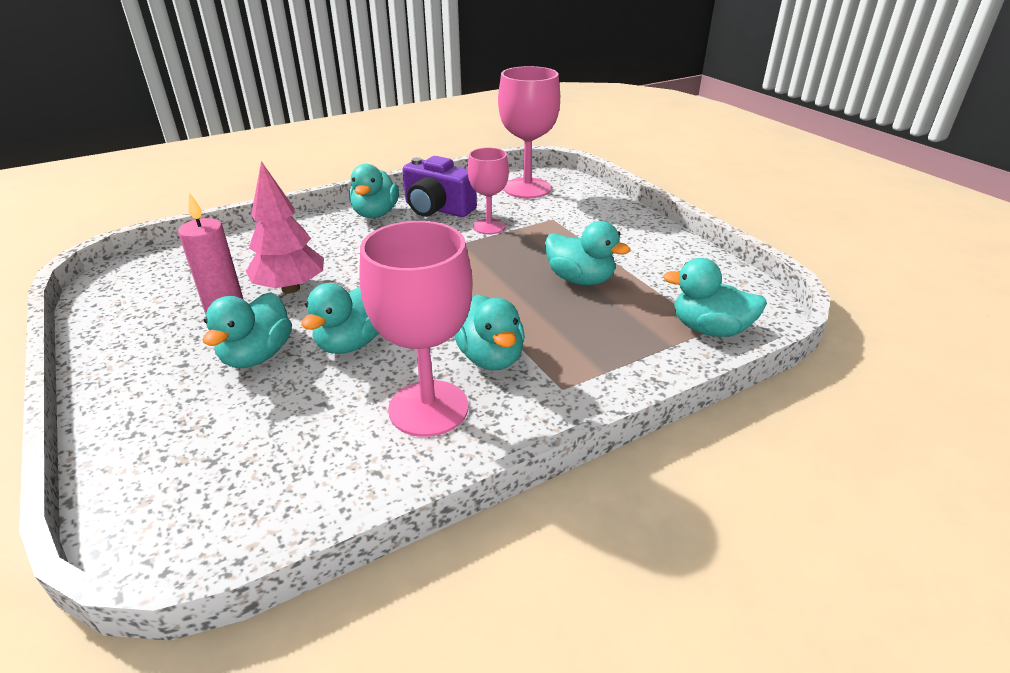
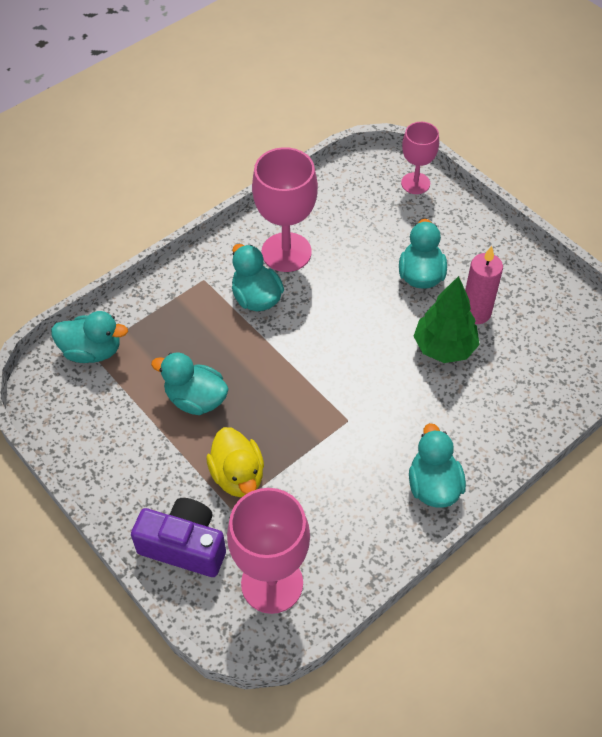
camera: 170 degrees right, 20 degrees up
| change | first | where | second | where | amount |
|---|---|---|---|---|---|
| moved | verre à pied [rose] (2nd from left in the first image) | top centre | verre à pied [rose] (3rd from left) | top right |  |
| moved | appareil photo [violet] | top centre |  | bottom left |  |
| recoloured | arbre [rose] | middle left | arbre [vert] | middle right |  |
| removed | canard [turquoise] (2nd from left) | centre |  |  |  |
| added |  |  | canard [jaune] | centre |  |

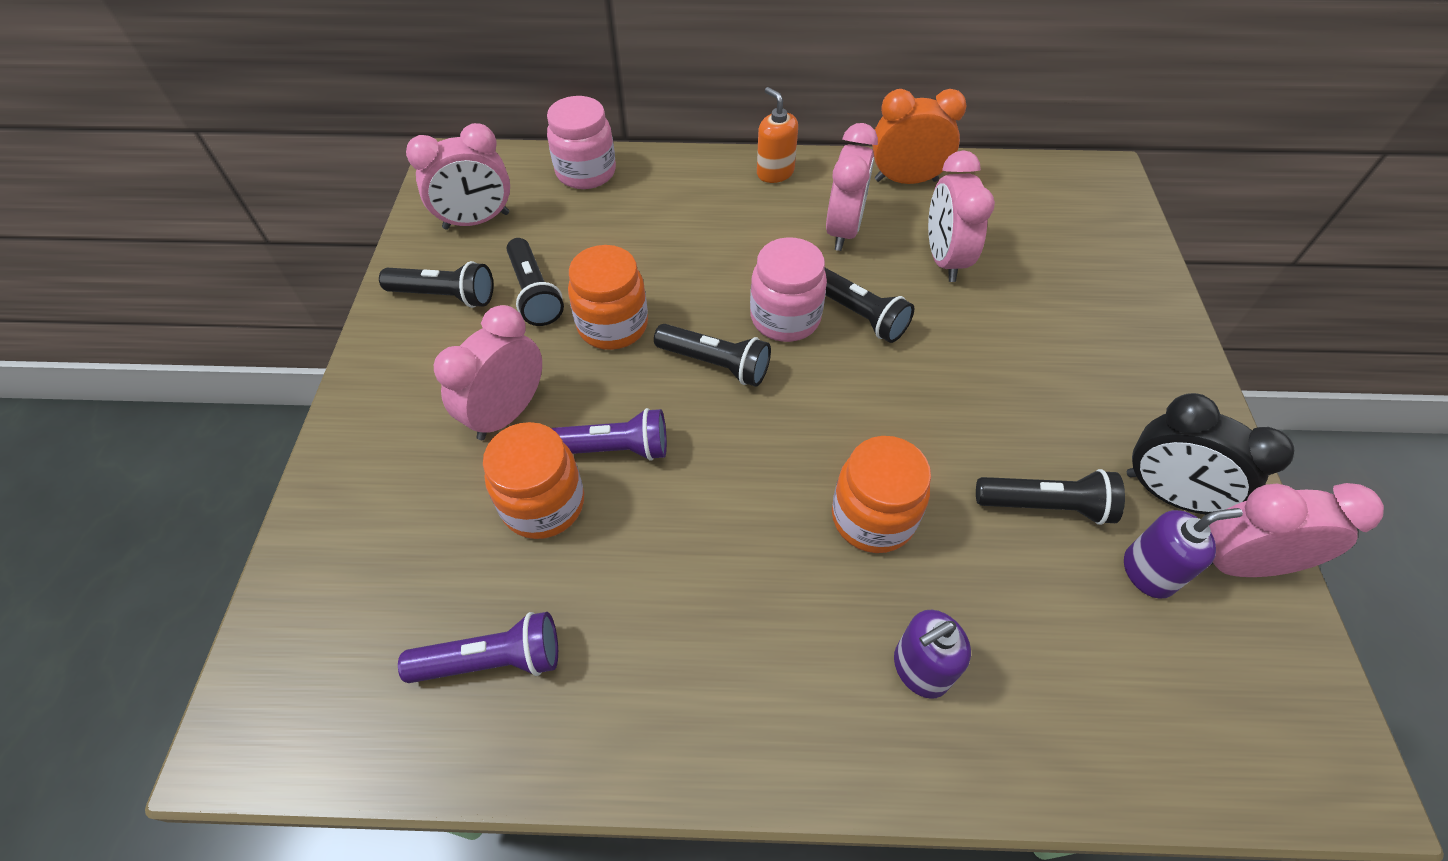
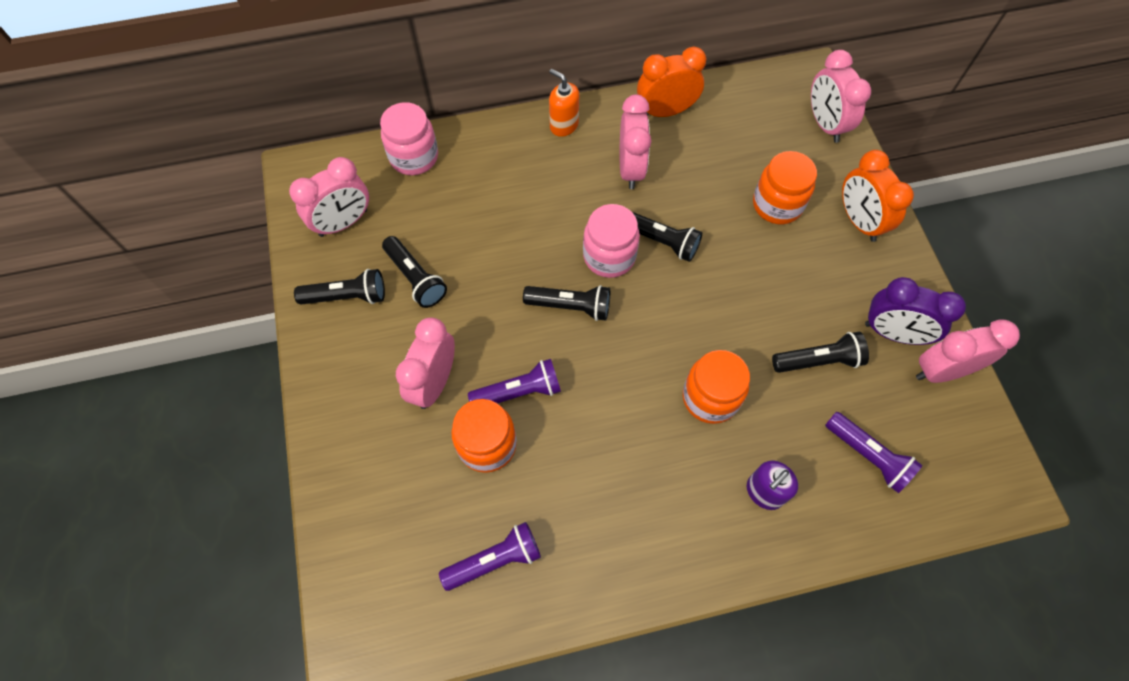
camera: 15 degrees left, 10 degrees up
| change | first | where | second | where | amount |
|---|---|---|---|---|---|
| moved | réveil [rose] (4th from left) | top centre |  | top right |  |
| moved | bocal [orange] (2nd from left in the first image) | centre | bocal [orange] (3rd from left) | top right |  |
| recoloured | réveil [noir] | middle right | réveil [violet] | middle right |  |
| removed | distributeur de savon [violet] (2nd from left) | middle right |  |  |  |
| added |  |  | réveil [orange] (2nd from left) | top right |  |
| added |  |  | lampe de poche [violet] (3rd from left) | middle right |  |

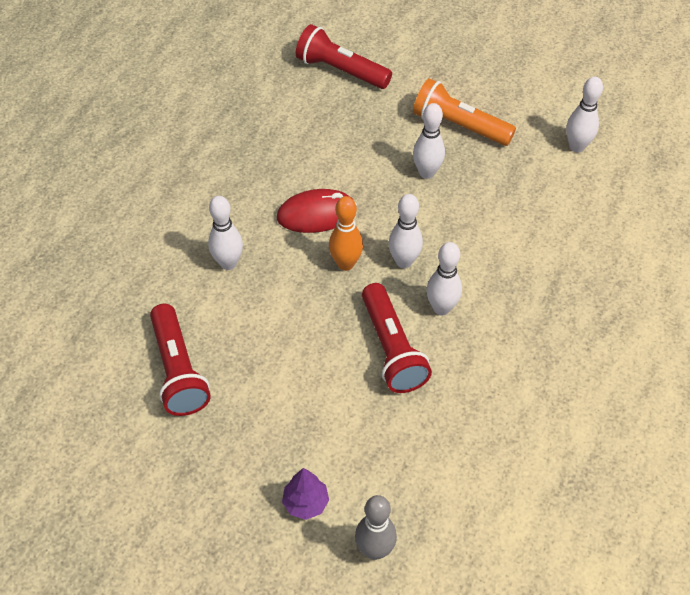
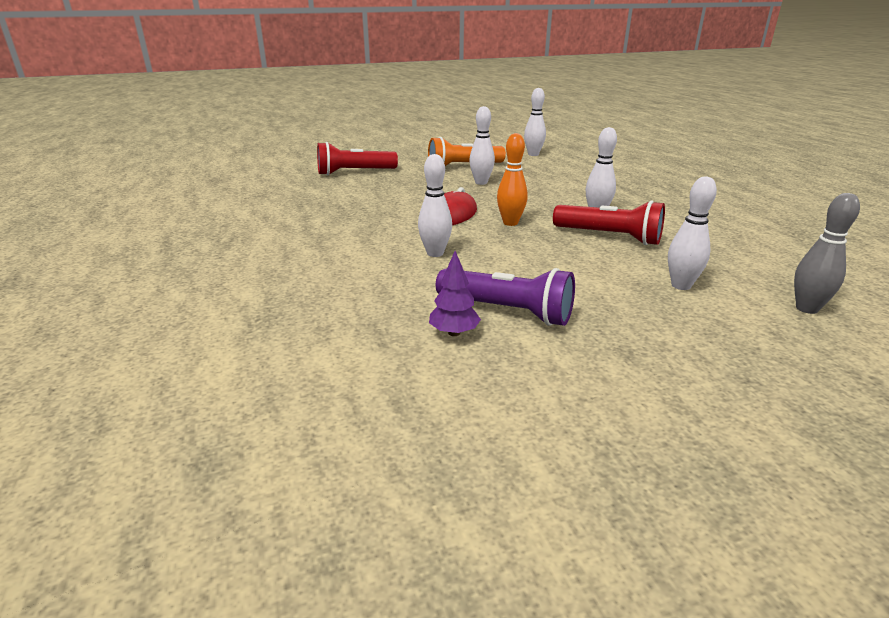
camera: 45 degrees left, 25 degrees down
| change | first | where | second | where | amount |
|---|---|---|---|---|---|
| moved | quille [blanc] (2nd from left in the first image) | centre | quille [blanc] (5th from left) | middle right |  |
| recoloured | lampe de poche [rouge] (1st from left) | middle left | lampe de poche [violet] | centre |  |
| moved | arbre [violet] | bottom centre |  | centre |  |

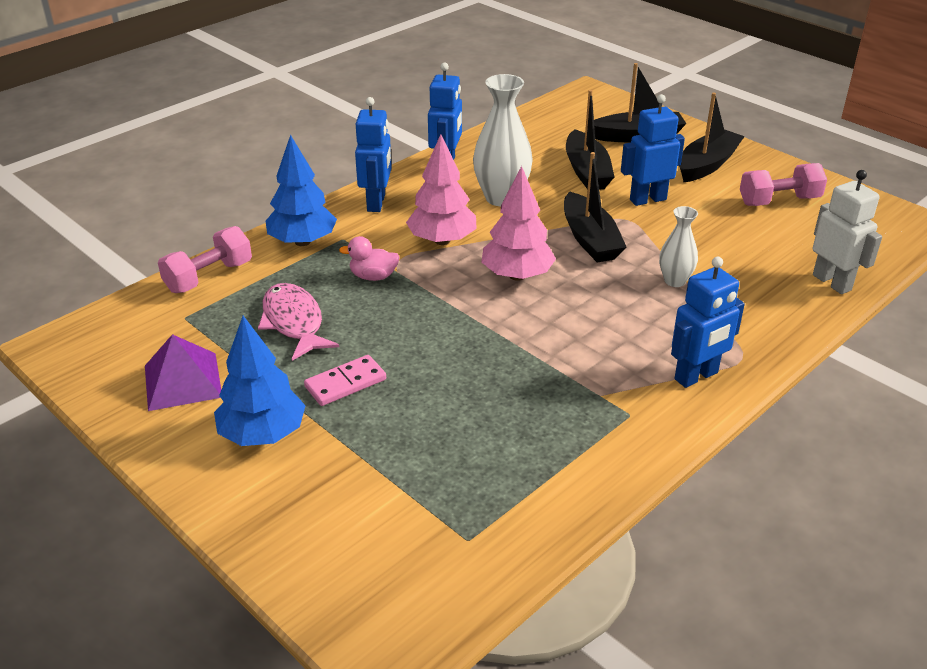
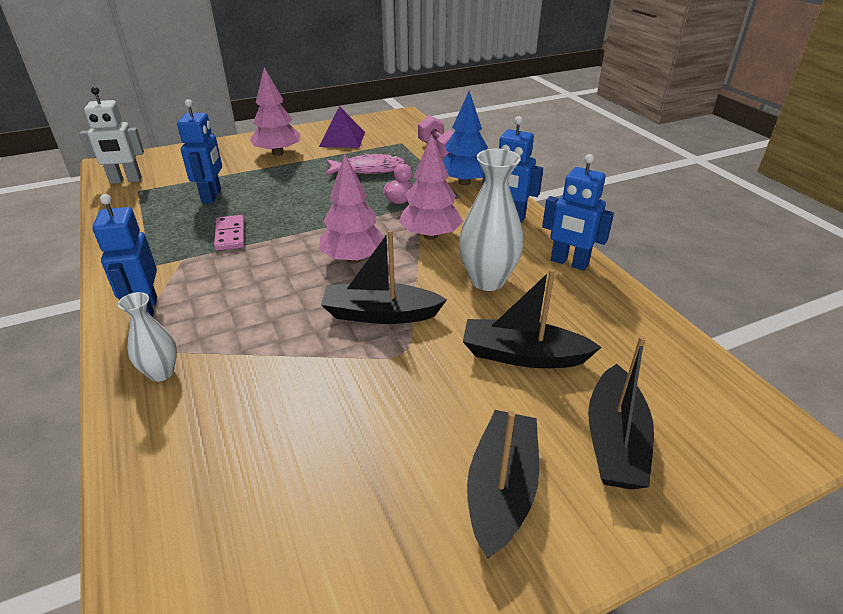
camera: 110 degrees right, 0 degrees up
| change | first | where | second | where | amount |
|---|---|---|---|---|---|
| turned | bateau [noir] (4th from left in the first image) | top right | bateau [noir] (2nd from left) | bottom centre | 135 degrees counterclockwise |
| moved | robot [bleu] (3rd from left in the first image) | top right | robot [bleu] (2nd from left) | top left |  |
| removed | haltère [rose] (2nd from left) | top right |  |  |  |
| moved | robot [blanc] | middle right |  | top left |  |
| moved | vase [blanc] (2nd from left in the first image) | middle right | vase [blanc] (1st from left) | middle left |  |
| recoloured | arbre [bleu] (1st from left) | middle left | arbre [rose] (1st from left) | top left |  |
| moved | domino [rose] | centre |  | middle left |  |

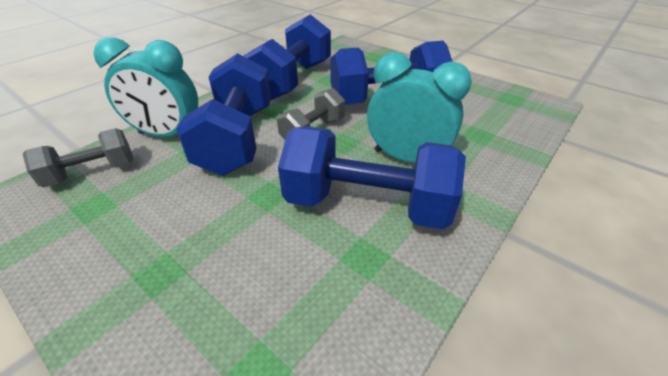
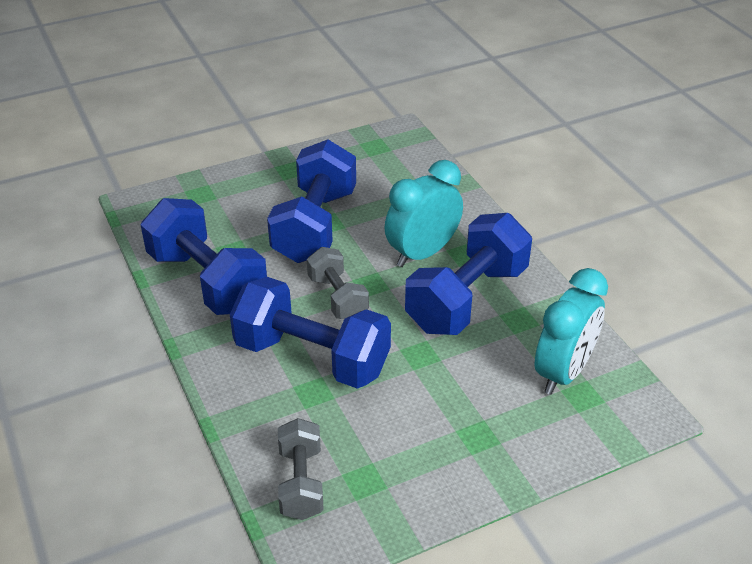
camera: 65 degrees left, 0 degrees up
| change | first | where | second | where | amount |
|---|---|---|---|---|---|
| moved | réveil [turquoise] (1st from left in the first image) | top left | réveil [turquoise] (2nd from left) | middle right |  |

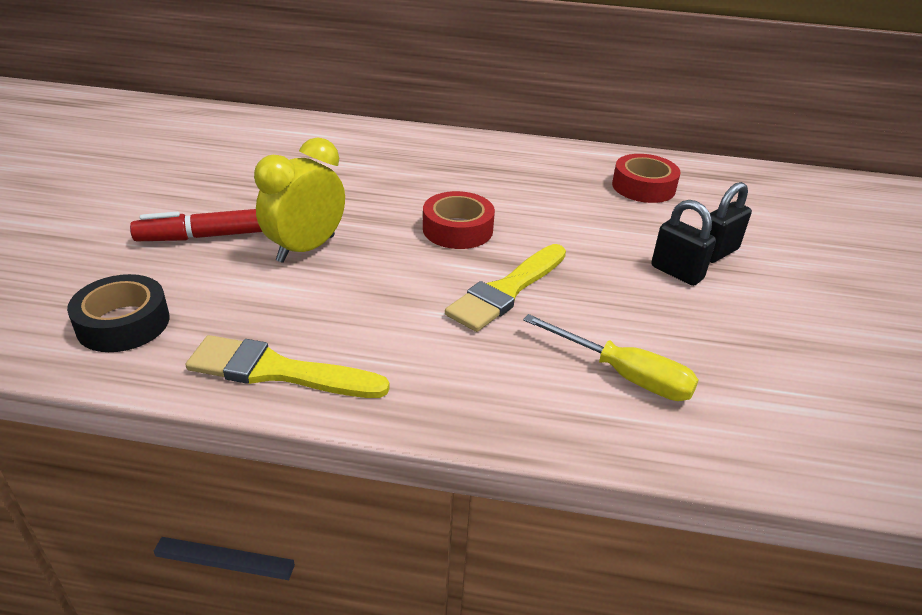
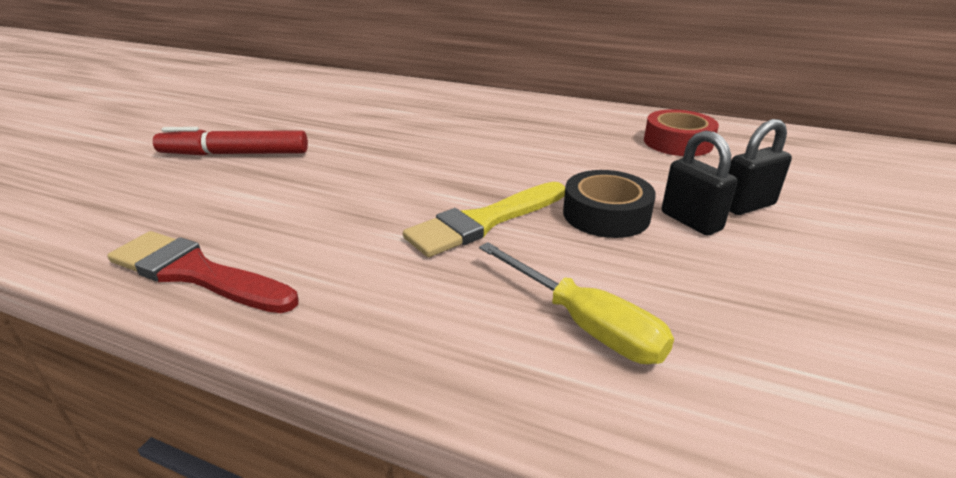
camera: 15 degrees right, 5 degrees down
| change | first | where | second | where | amount |
|---|---|---|---|---|---|
| removed | réveil [jaune] | top left |  |  |  |
| removed | ruban adhésif [rouge] (1st from left) | centre |  |  |  |
| moved | ruban adhésif [noir] | middle left |  | centre |  |
| recoloured | pinceau [jaune] (1st from left) | middle left | pinceau [rouge] | middle left |  |

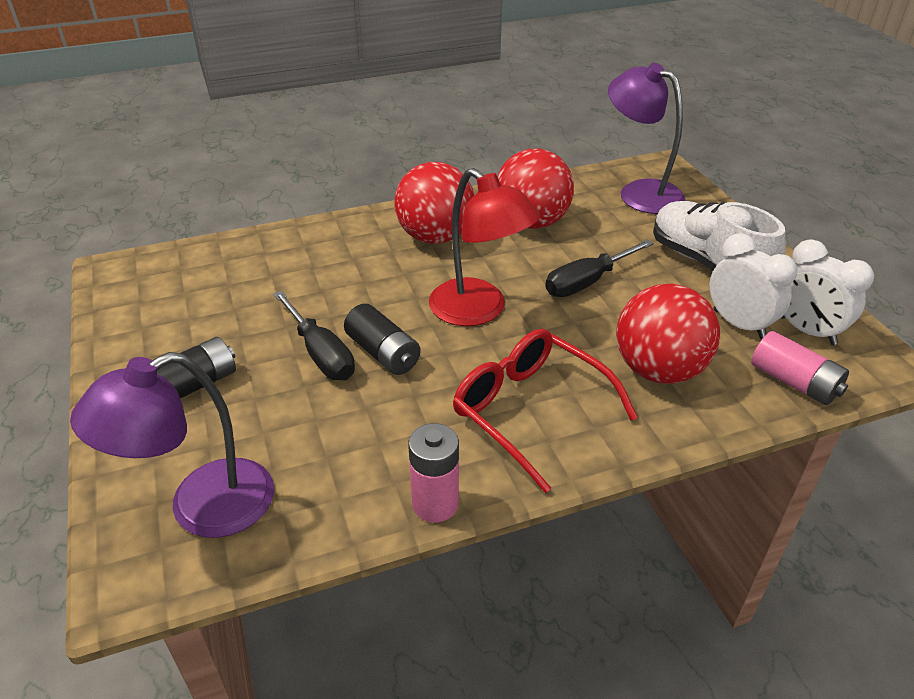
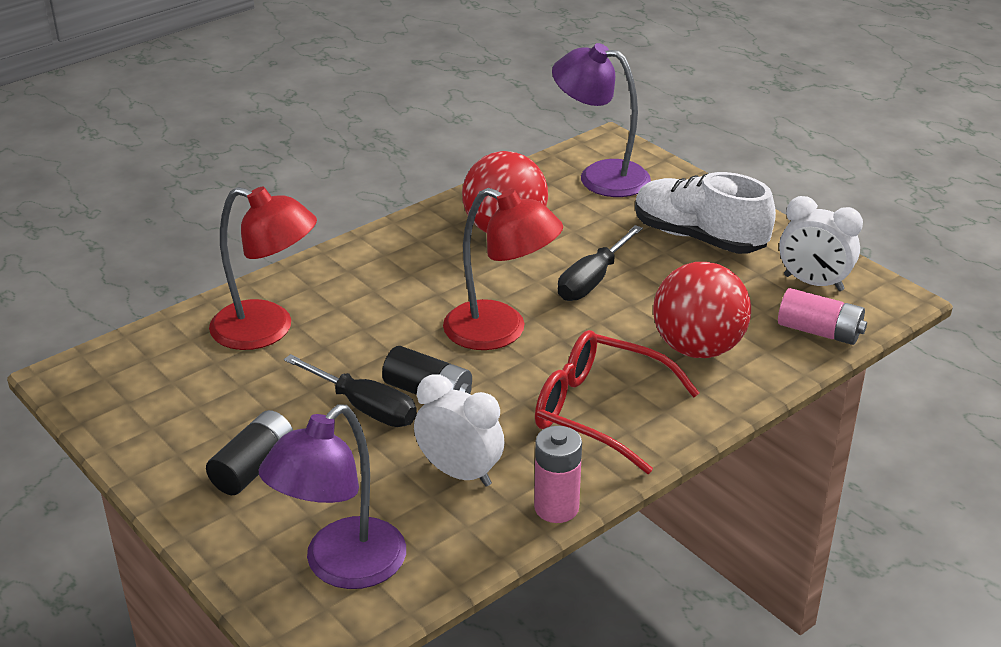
camera: 20 degrees left, 5 degrees down
| change | first | where | second | where | amount |
|---|---|---|---|---|---|
| removed | balle [rouge] (1st from left) | top centre |  |  |  |
| moved | réveil [blanc] (1st from left) | middle right |  | centre |  |
| added |  |  | lampe [rouge] (1st from left) | middle left |  |

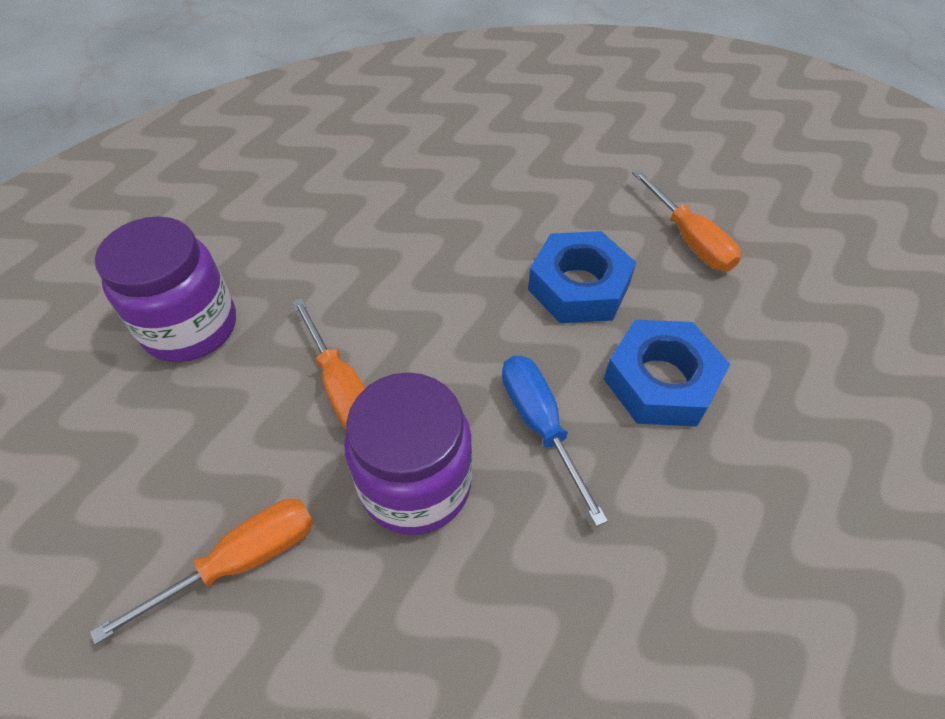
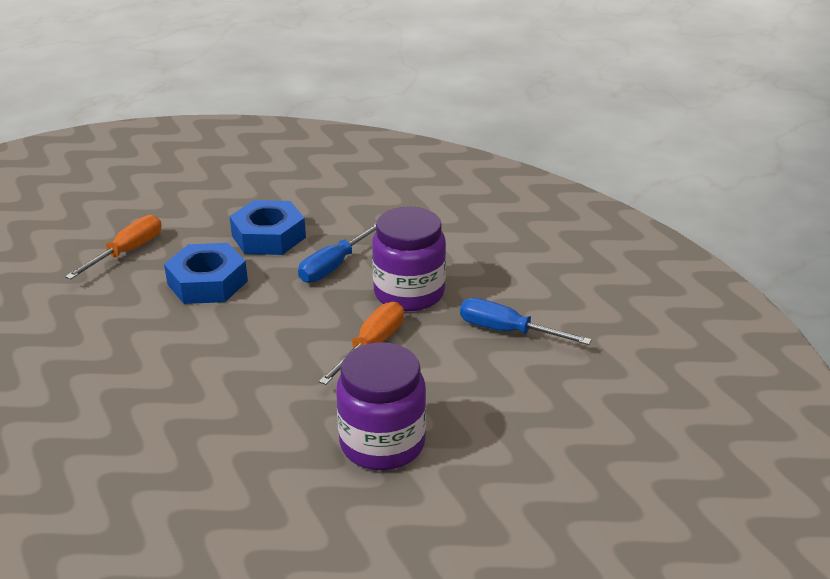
camera: 120 degrees left, 20 degrees down
| change | first | where | second | where | amount |
|---|---|---|---|---|---|
| recoloured | tournevis [orange] (1st from left) | bottom left | tournevis [bleu] (2nd from left) | centre |  |

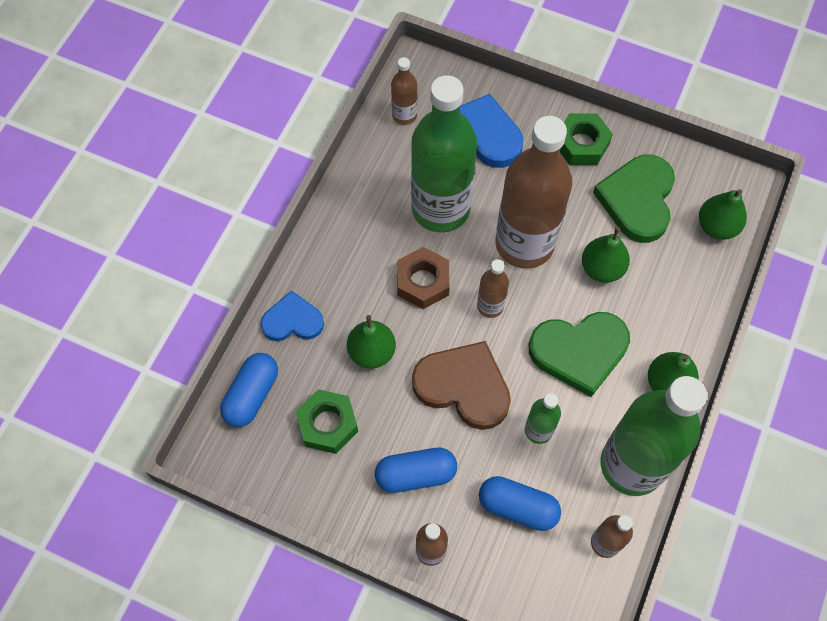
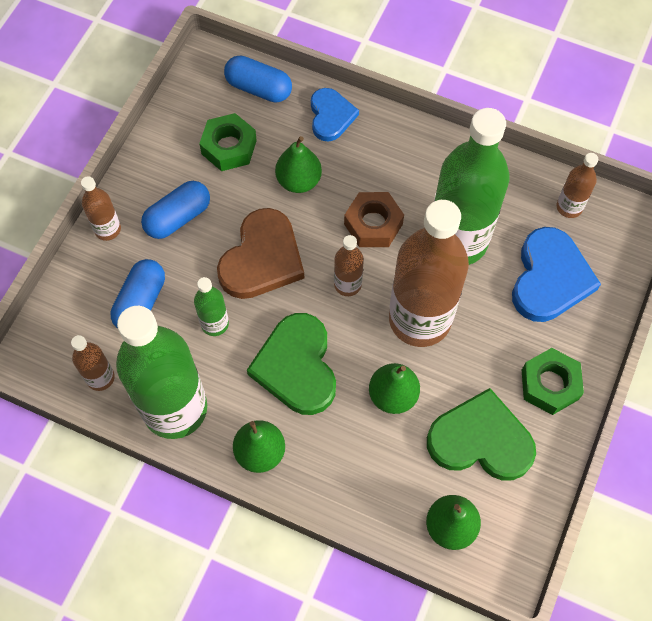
camera: 90 degrees right, 0 degrees up
| change | first | where | second | where | amount |
|---|---|---|---|---|---|
| turned | gélule [bleu] (2nd from left) | bottom centre |  | middle left | 60 degrees clockwise |

